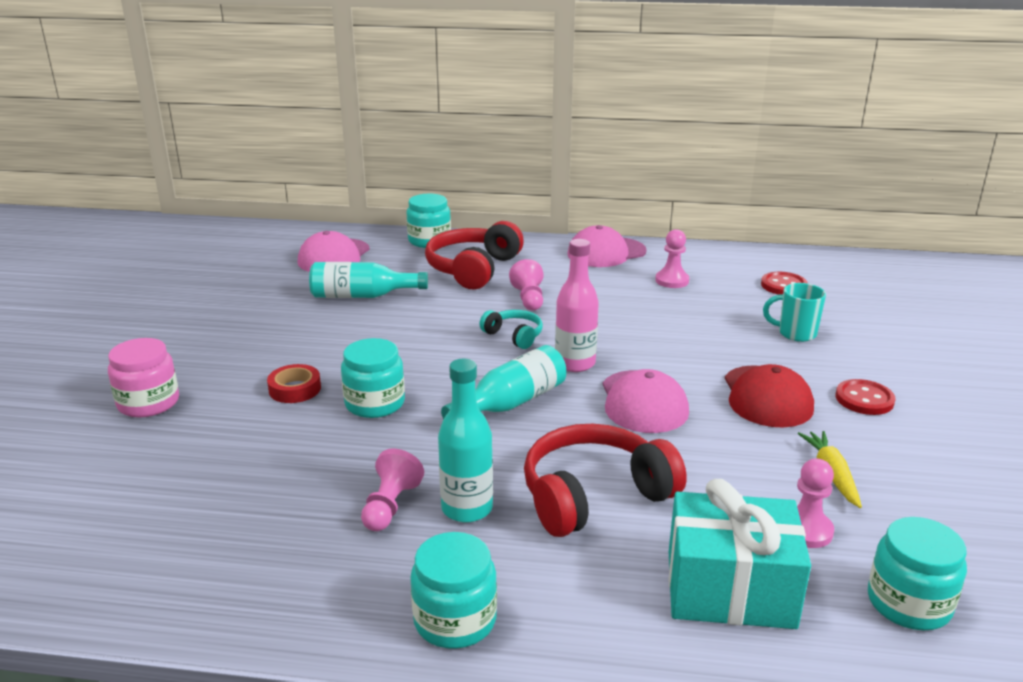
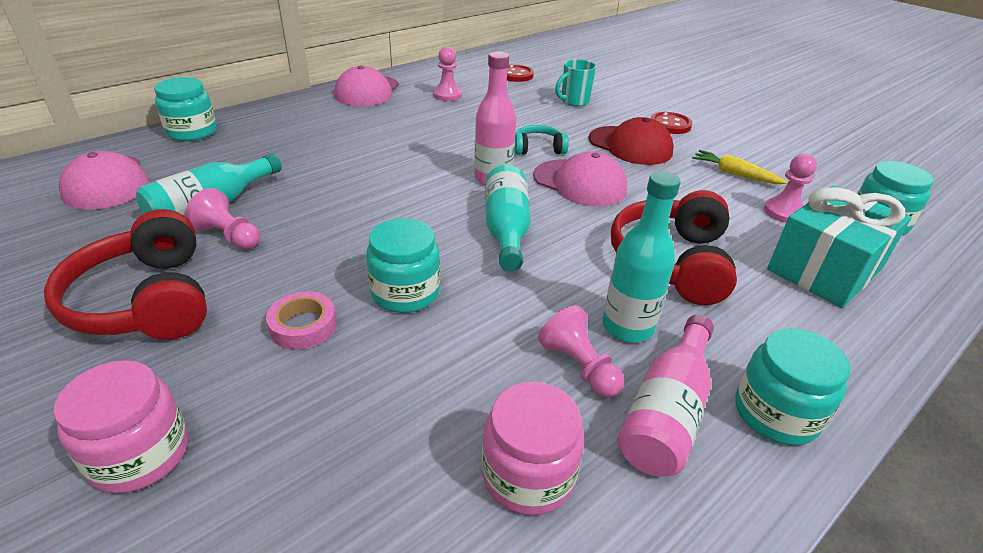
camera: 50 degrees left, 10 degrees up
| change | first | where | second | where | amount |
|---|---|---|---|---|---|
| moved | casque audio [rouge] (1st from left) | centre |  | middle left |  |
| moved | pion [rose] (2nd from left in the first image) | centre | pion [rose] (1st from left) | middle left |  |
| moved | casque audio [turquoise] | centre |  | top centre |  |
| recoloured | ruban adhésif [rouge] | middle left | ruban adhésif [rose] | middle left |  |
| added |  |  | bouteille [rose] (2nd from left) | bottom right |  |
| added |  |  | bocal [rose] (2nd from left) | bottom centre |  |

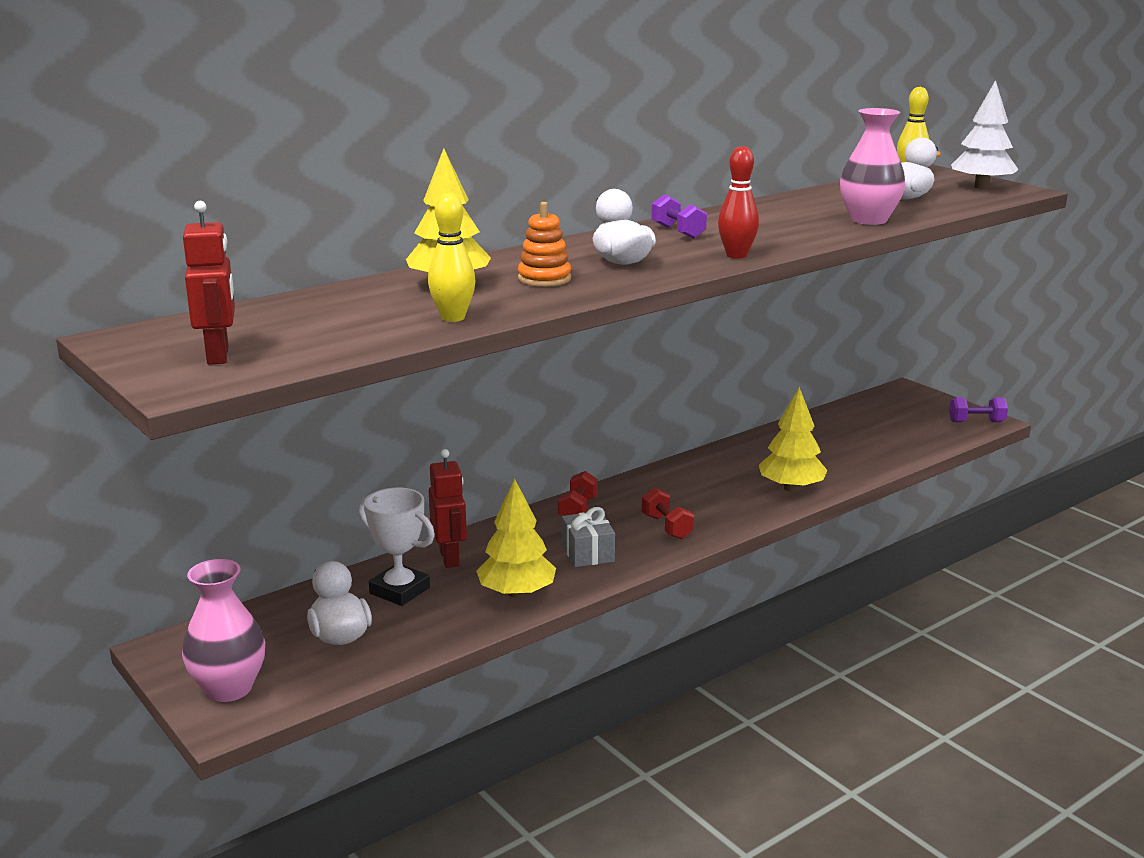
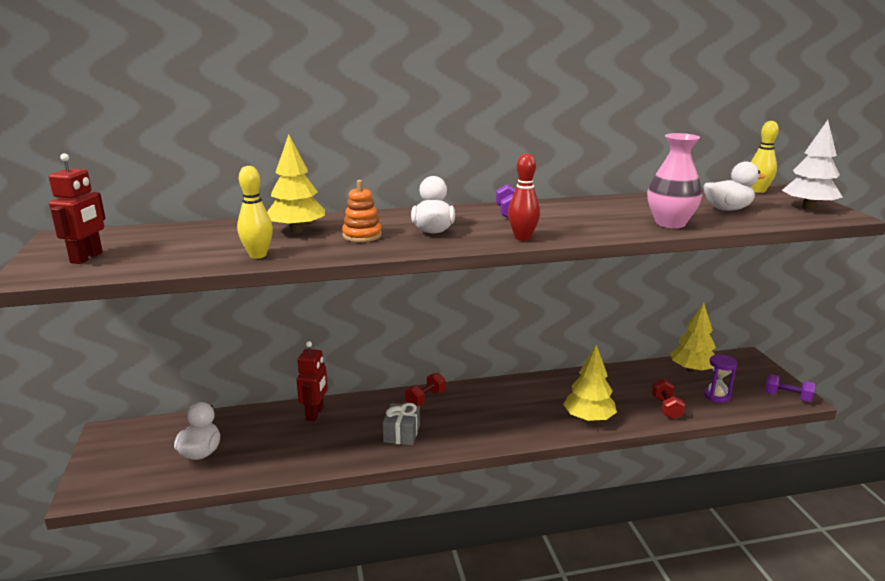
camera: 25 degrees right, 0 degrees up
| change | first | where | second | where | amount |
|---|---|---|---|---|---|
| moved | arbre [jaune] (2nd from left in the first image) | centre | arbre [jaune] (3rd from left) | middle right |  |
| removed | trophée [blanc] | centre |  |  |  |
| moved | haltère [rouge] (2nd from left) | centre |  | bottom right |  |
| removed | vase [rose] (1st from left) | bottom left |  |  |  |
| added |  |  | sablier [violet] | middle right |  |

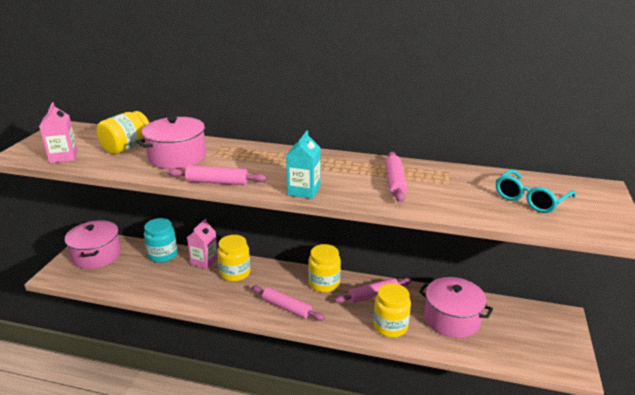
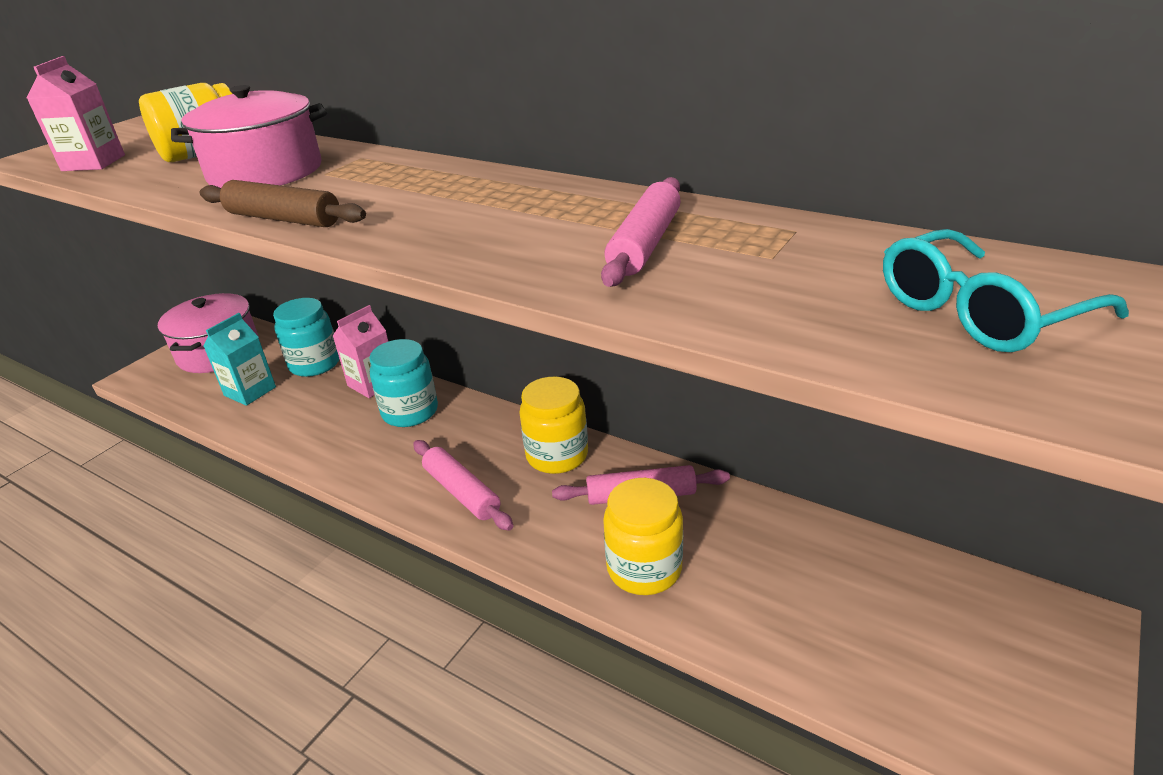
camera: 20 degrees right, 5 degrees up
| change | first | where | second | where | amount |
|---|---|---|---|---|---|
| moved | brique de lait [turquoise] | centre |  | middle left |  |
| recoloured | rouleau à pâtisserie [rose] (1st from left) | centre | rouleau à pâtisserie [marron] | top left |  |
| recoloured | bocal [jaune] (2nd from left) | centre | bocal [turquoise] (2nd from left) | centre |  |
| removed | marmite [rose] (3rd from left) | bottom right |  |  |  |

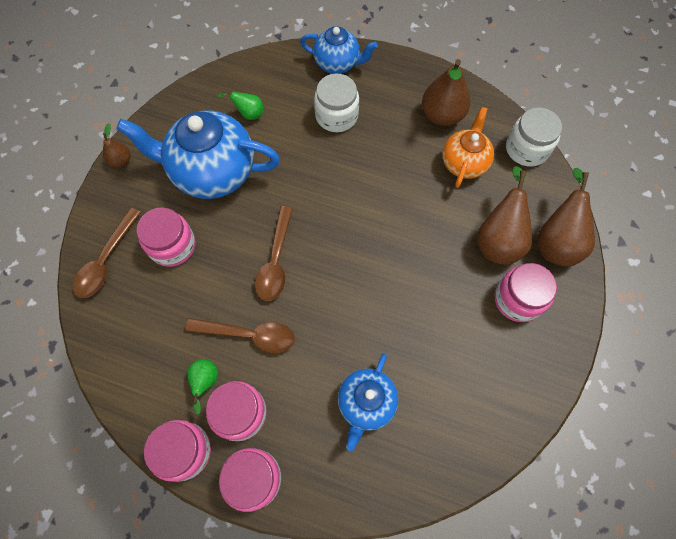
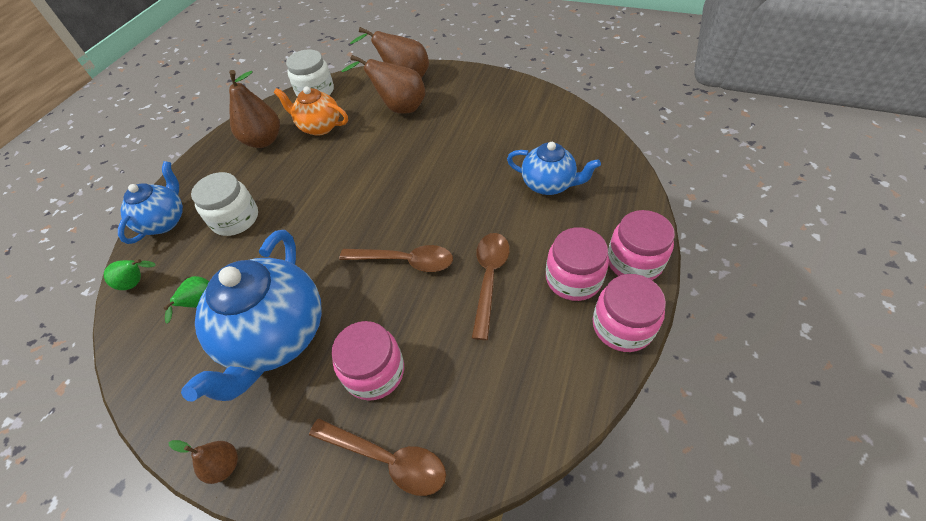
camera: 85 degrees left, 15 degrees down
| change | first | where | second | where | amount |
|---|---|---|---|---|---|
| removed | bocal [rose] (5th from left) | middle right |  |  |  |
| moved | poire [vert] (1st from left) | bottom left |  | middle left |  |

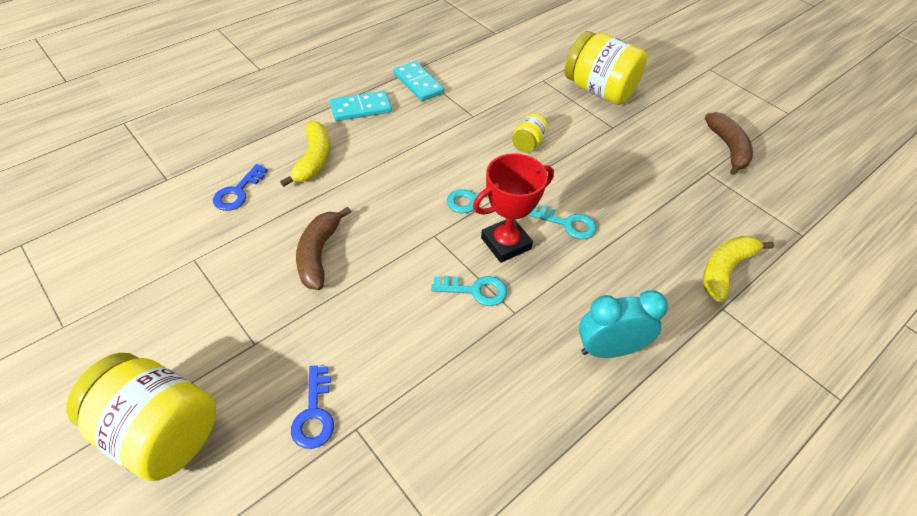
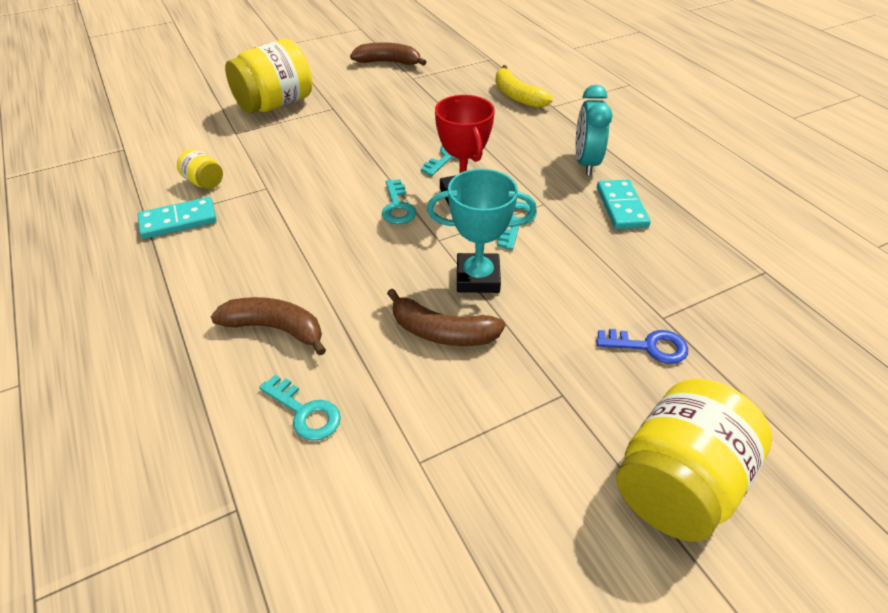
camera: 75 degrees left, 5 degrees down
| change | first | where | second | where | amount |
|---|---|---|---|---|---|
| moved | domino [turquoise] (1st from left in the first image) | top centre | domino [turquoise] (2nd from left) | top right |  |
| moved | bocal [jaune] (2nd from left in the first image) | top centre | bocal [jaune] (1st from left) | top left |  |
| recoloured | banane [jaune] (1st from left) | top left | banane [marron] (1st from left) | middle left |  |
| recoloured | clé [bleu] (1st from left) | middle left | clé [turquoise] (1st from left) | centre |  |
| added |  |  | trophée [turquoise] | centre |  |

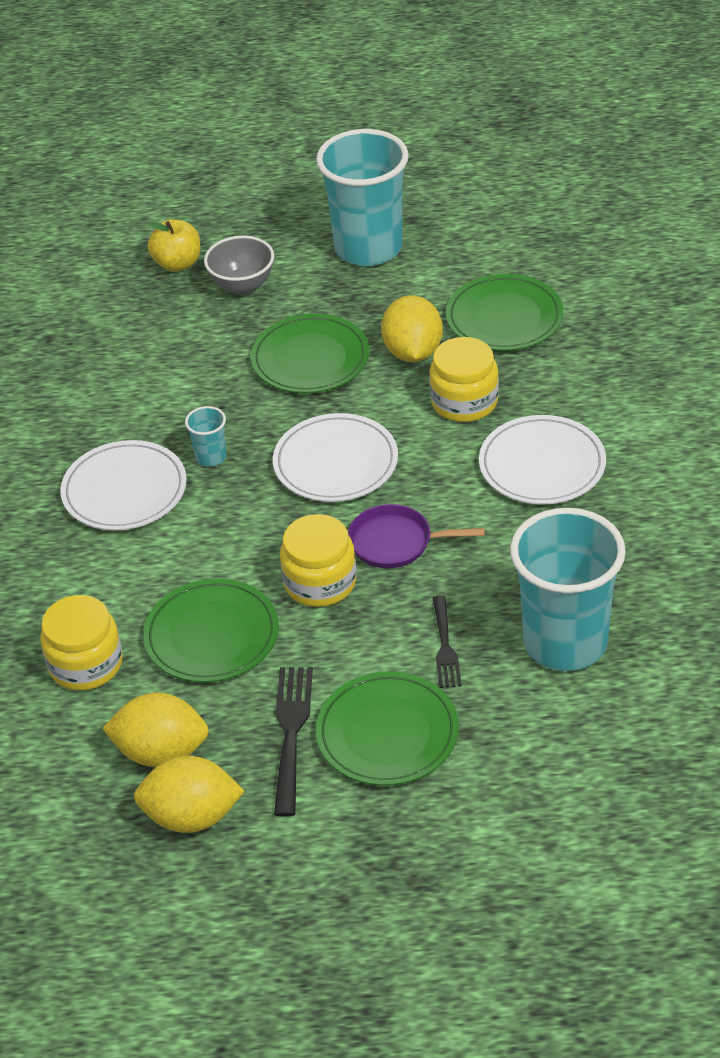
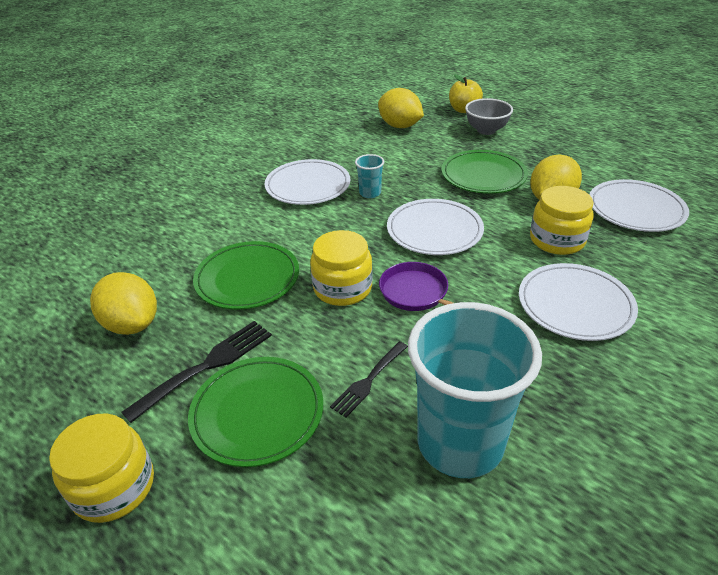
camera: 40 degrees right, 5 degrees down
| change | first | where | second | where | amount |
|---|---|---|---|---|---|
| removed | gobelet [turquoise] (2nd from left) | top centre |  |  |  |
| recoloured | assiette [vert] (4th from left) | top right | assiette [blanc] (4th from left) | middle right |  |
| moved | bocal [jaune] (1st from left) | middle left |  | bottom left |  |
| moved | citron [jaune] (2nd from left) | bottom left |  | top centre |  |

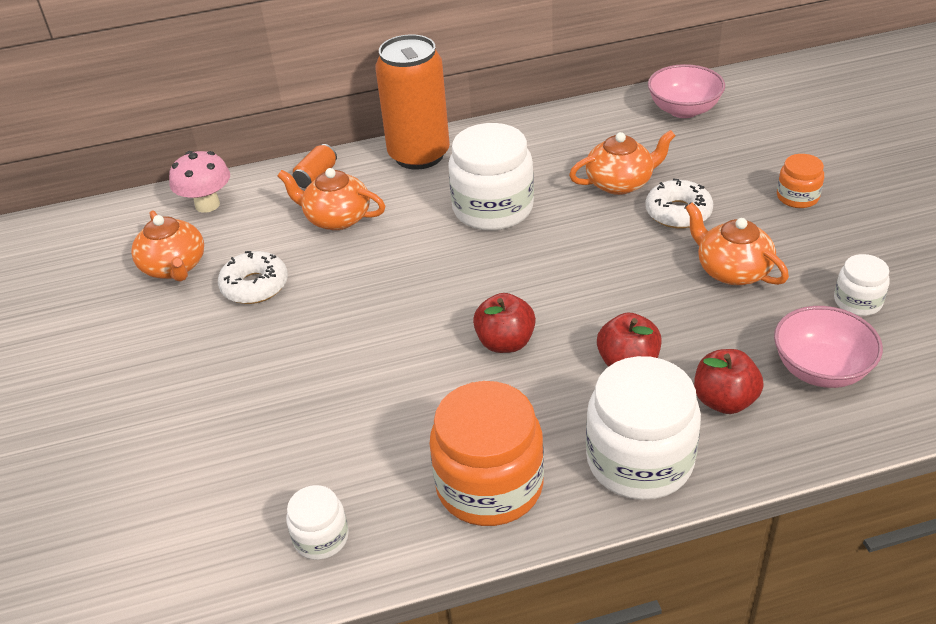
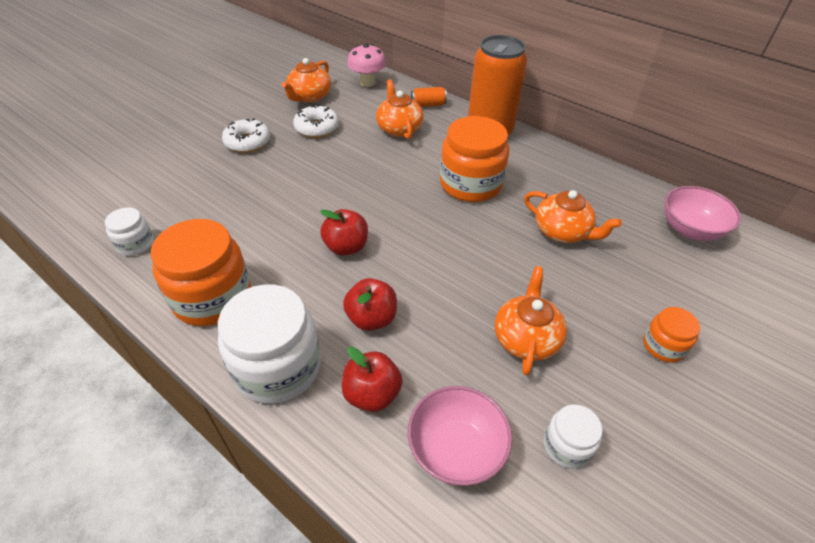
camera: 50 degrees right, 5 degrees up
| change | first | where | second | where | amount |
|---|---|---|---|---|---|
| recoloured | bocal [blanc] (2nd from left) | top centre | bocal [orange] (2nd from left) | top centre |  |
| moved | beignet [blanc] (2nd from left in the first image) | top right | beignet [blanc] (1st from left) | top left |  |

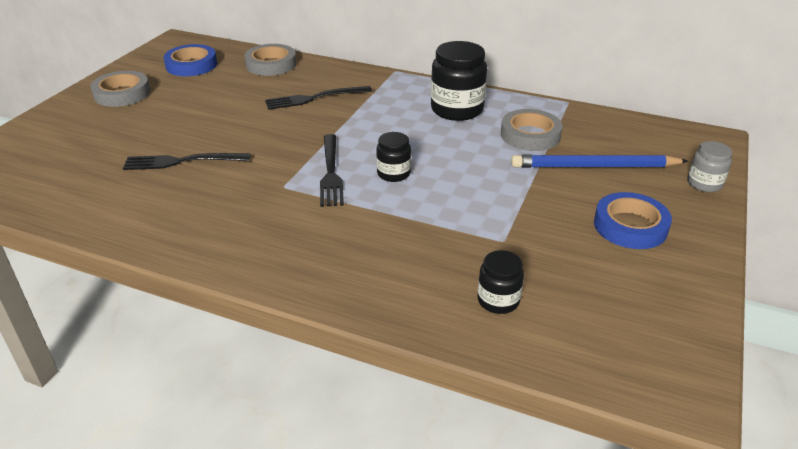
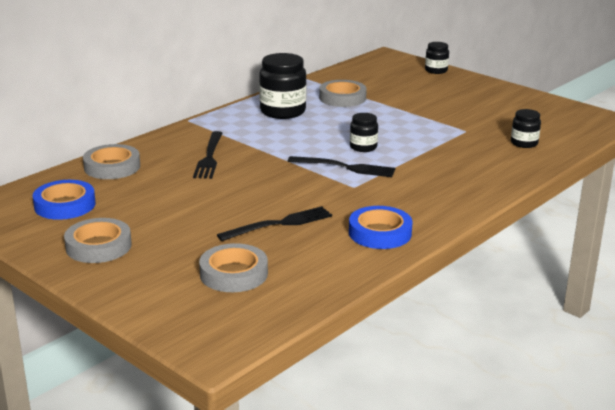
camera: 70 degrees left, 10 degrees down
| change | first | where | second | where | amount |
|---|---|---|---|---|---|
| recoloured | bocal [gris] | middle right | bocal [noir] (3rd from left) | top right |  |
| turned | fourchette [noir] (1st from left in the first image) | middle left | fourchette [noir] (2nd from left) | centre | 135 degrees counterclockwise |
| removed | crayon [bleu] | middle right |  |  |  |
| moved | ruban adhésif [bleu] (2nd from left) | middle right |  | centre |  |
| added |  |  | ruban adhésif [gris] (3rd from left) | centre |  |

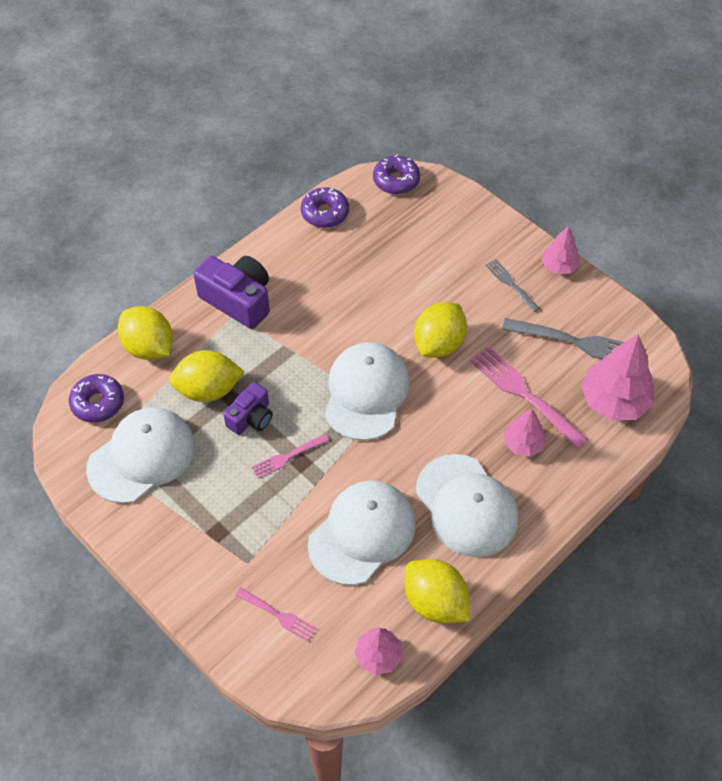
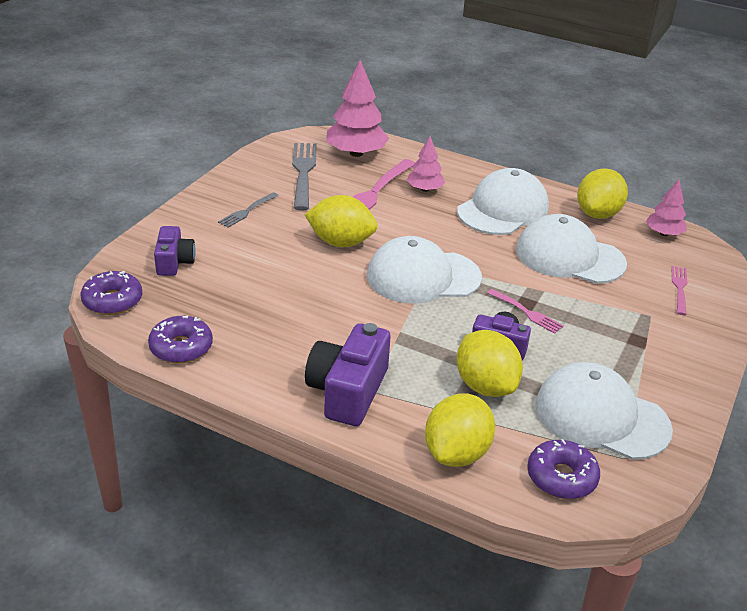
camera: 110 degrees left, 20 degrees down
| change | first | where | second | where | amount |
|---|---|---|---|---|---|
| removed | arbre [rose] (3rd from left) | top right |  |  |  |
| added |  |  | appareil photo [violet] (1st from left) | middle left |  |

